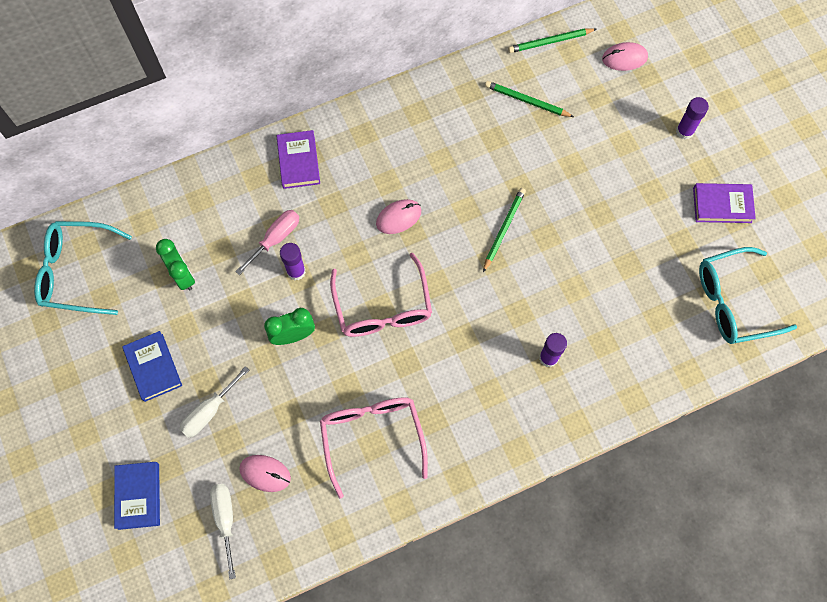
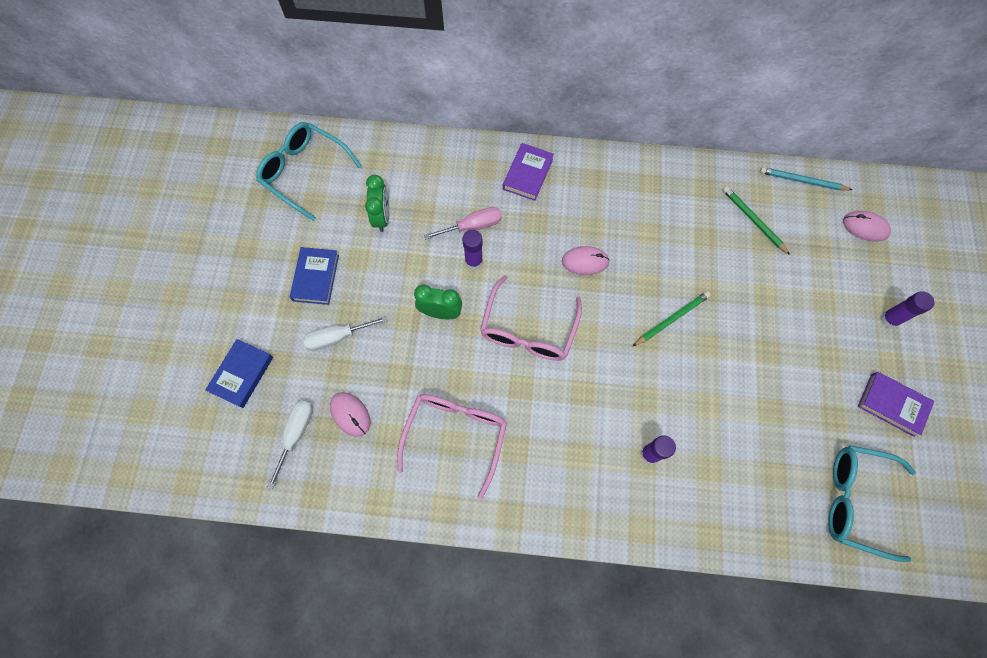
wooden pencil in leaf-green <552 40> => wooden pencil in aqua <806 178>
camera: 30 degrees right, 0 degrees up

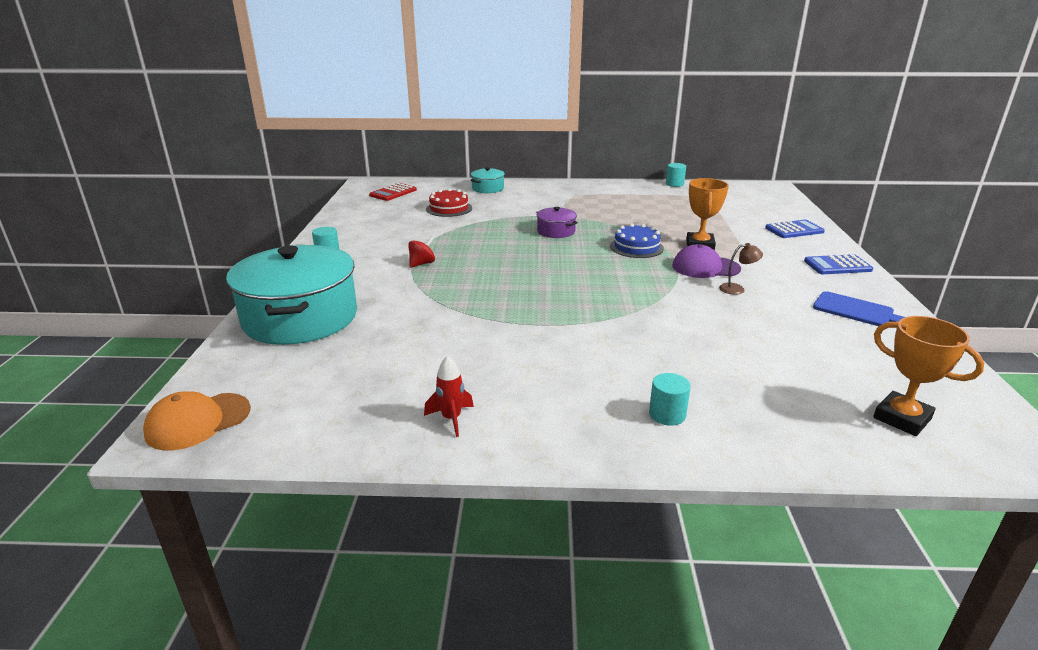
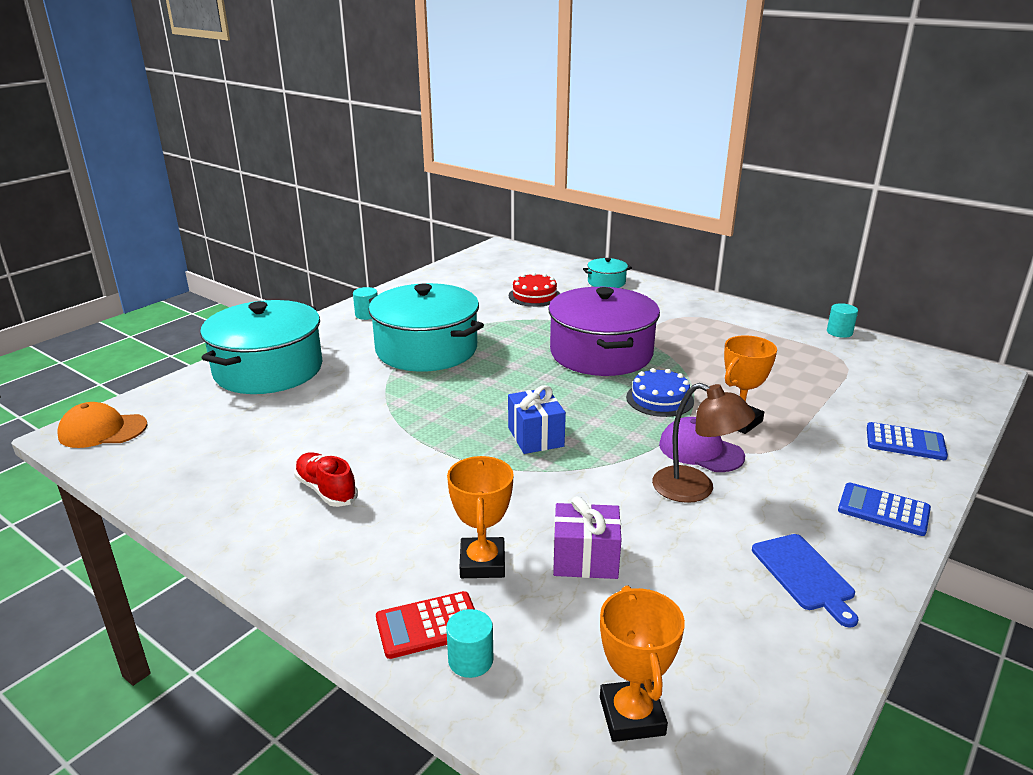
toy rocket in crimson <449 396> => nothing
nothing => sneaker in crimson <326 480>
nothing => award cup in bright orange <480 517>
nothing => gift in royal blue <537 419>
nothing => gift in purple <587 537>
adding machine in crimson <393 192> => adding machine in crimson <425 625>, moved
solid cylinder in aqua <670 399> => solid cylinder in aqua <469 643>, moved
spinning top in crimson <421 252> => stockpot in aqua <426 327>
stockpot in purple <557 222> => stockpot in purple <604 331>, x2.25
reading lamp in russet <741 269> => reading lamp in russet <703 443>, x1.89
camera: 35 degrees right, 0 degrees up

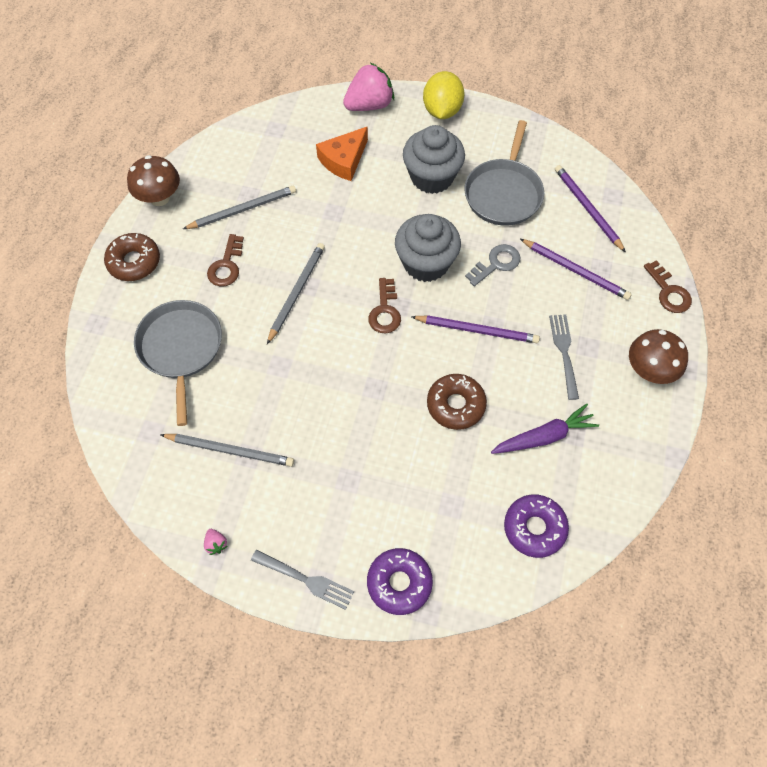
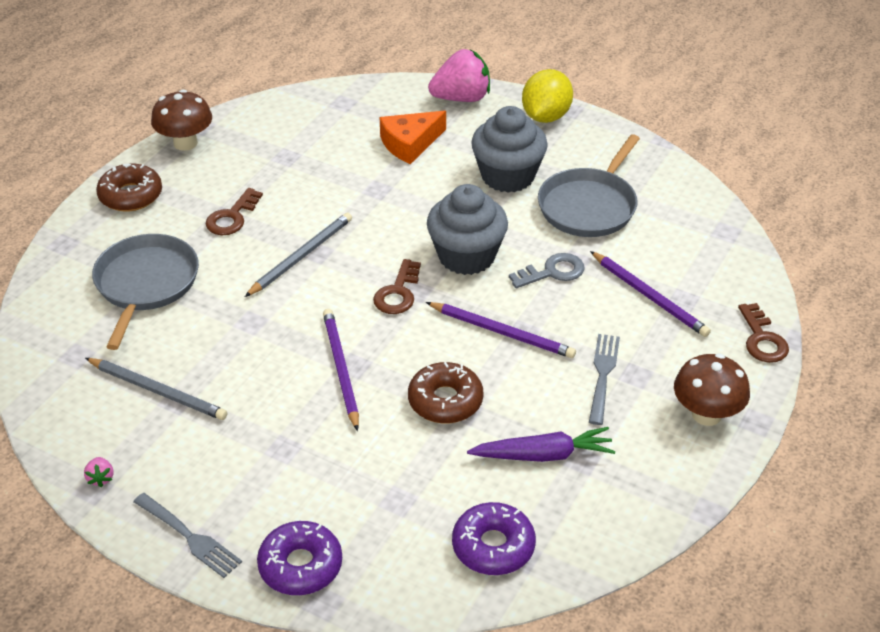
wooden pencil in ash-grey <239 207> => nothing
wooden pencil in purple <590 209> => wooden pencil in purple <341 370>, moved
camera: 15 degrees right, 20 degrees down

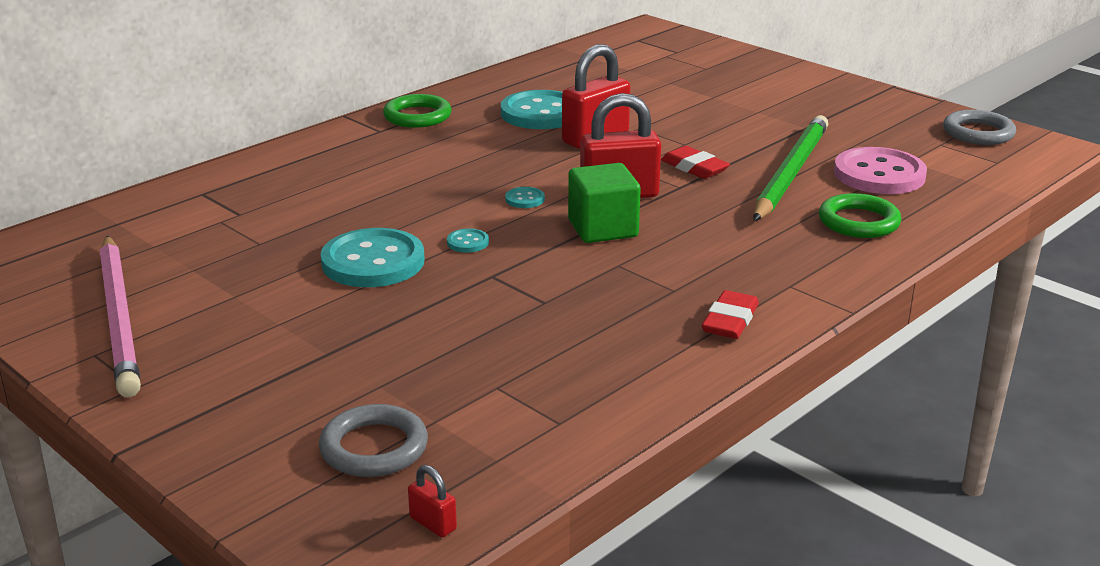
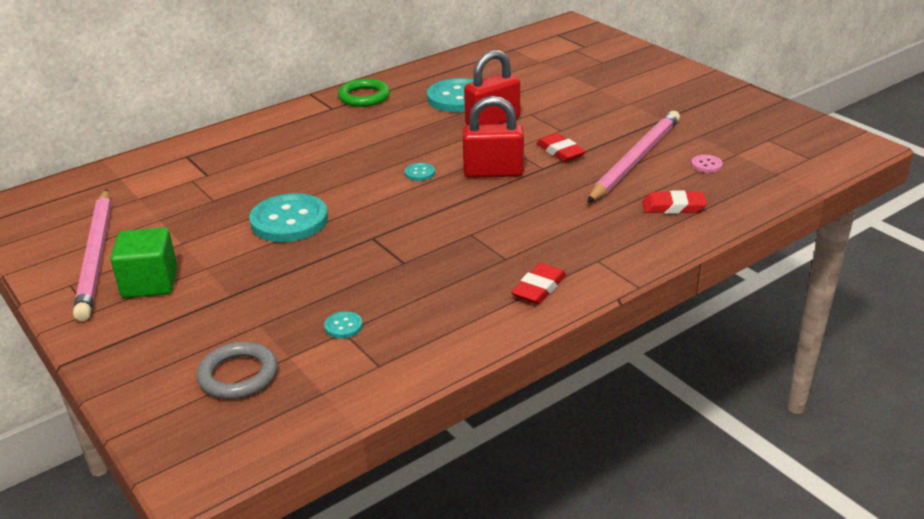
small lock in crimson <432 501> => nothing
torus in ash-grey <979 127> => nothing
button in aqua <468 240> => button in aqua <343 325>, moved
block in leaf-green <604 203> => block in leaf-green <143 262>, moved
torus in leaf-green <860 215> => gum eraser in crimson <674 202>
wooden pencil in leaf-green <790 168> => wooden pencil in rose-pink <633 157>
button in rose-pink <880 170> => button in rose-pink <707 164>, x0.42
camera: 10 degrees right, 5 degrees up

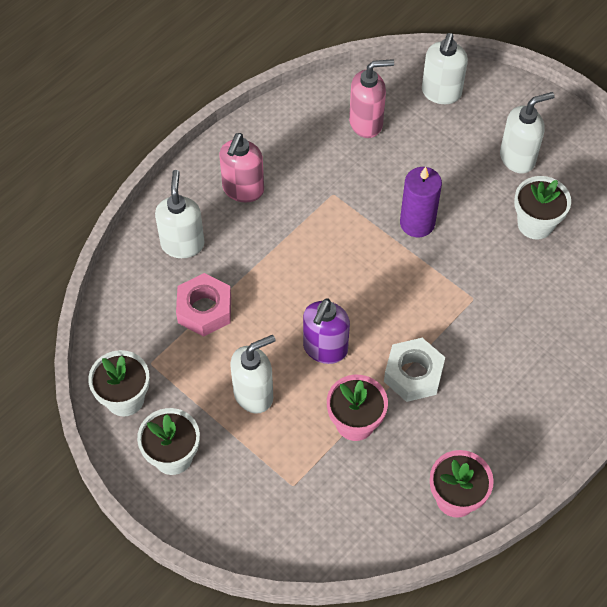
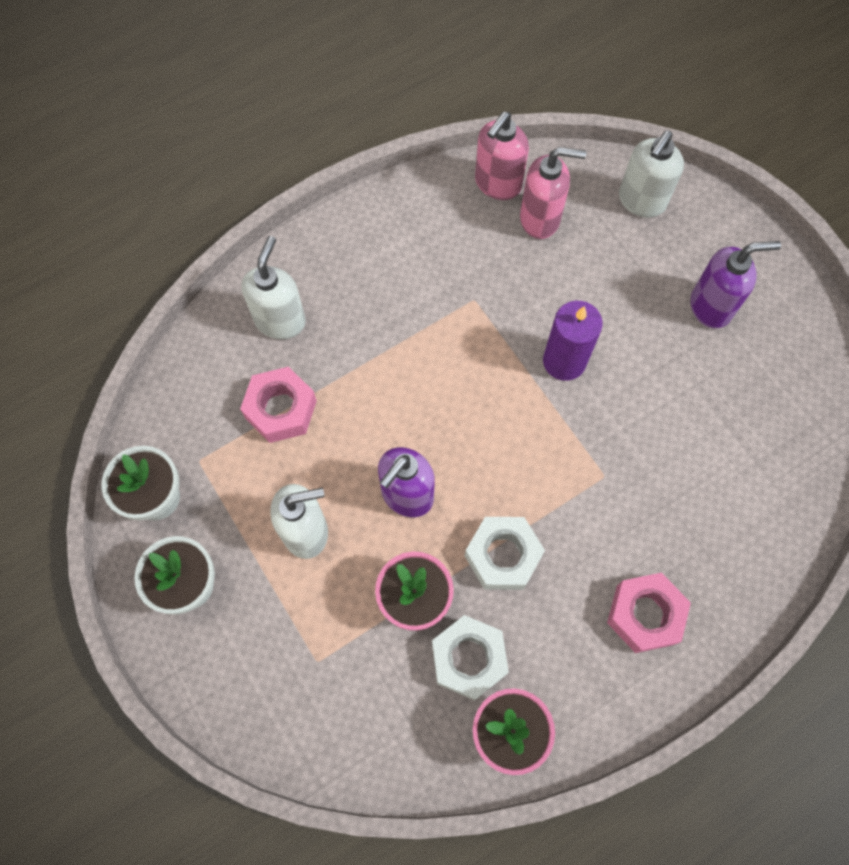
flower pot in pure white <542 207> => nothing
nothing => nut in pure white <470 657>
nothing => nut in rose-pink <649 613>
soap dispenser in rose-pink <241 168> => soap dispenser in rose-pink <502 156>, moved
soap dispenser in pure white <527 133> => soap dispenser in purple <736 284>
camera: 15 degrees right, 10 degrees up

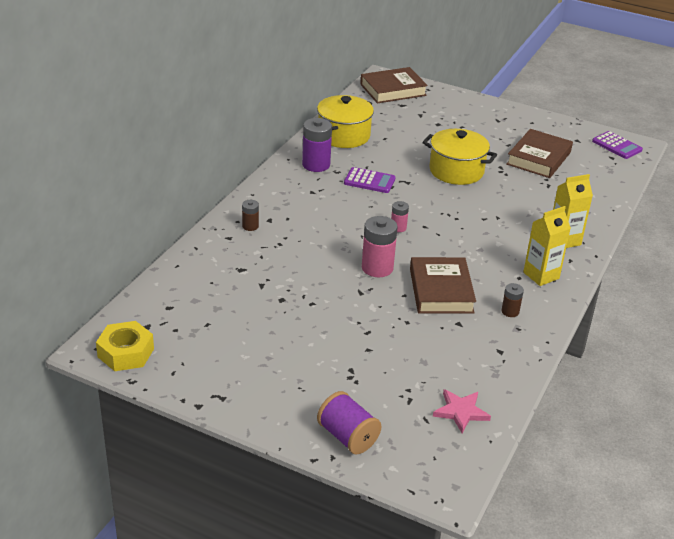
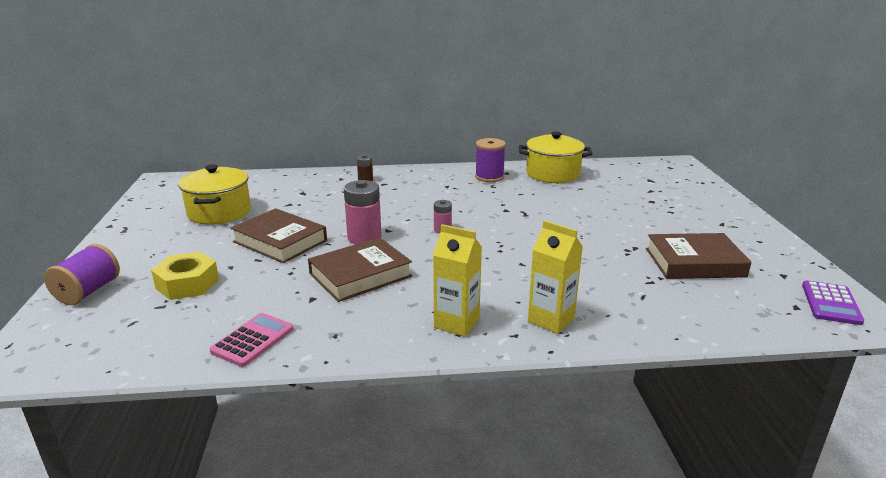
adding machine in purple <370 180> => nothing
star in rose-pink <462 411> => nothing
battery in russet <512 300> => nothing
nothing => adding machine in rose-pink <251 340>
nut in bright yellow <125 346> => nut in bright yellow <185 276>, moved
hardback in russet <394 85> => hardback in russet <279 235>, moved
stockpot in bright yellow <459 157> => stockpot in bright yellow <214 194>, moved
battery in purple <317 145> => spool in purple <490 160>
camera: 60 degrees right, 10 degrees down

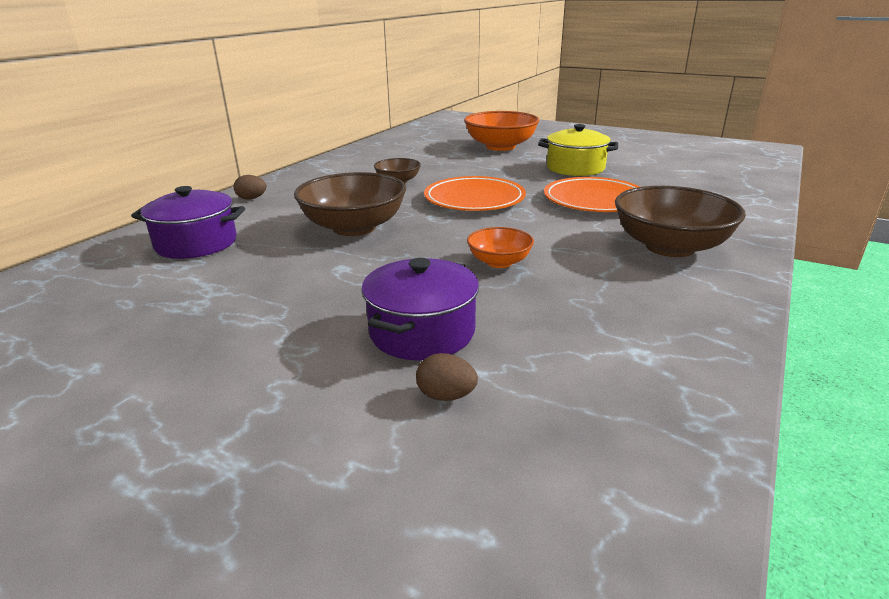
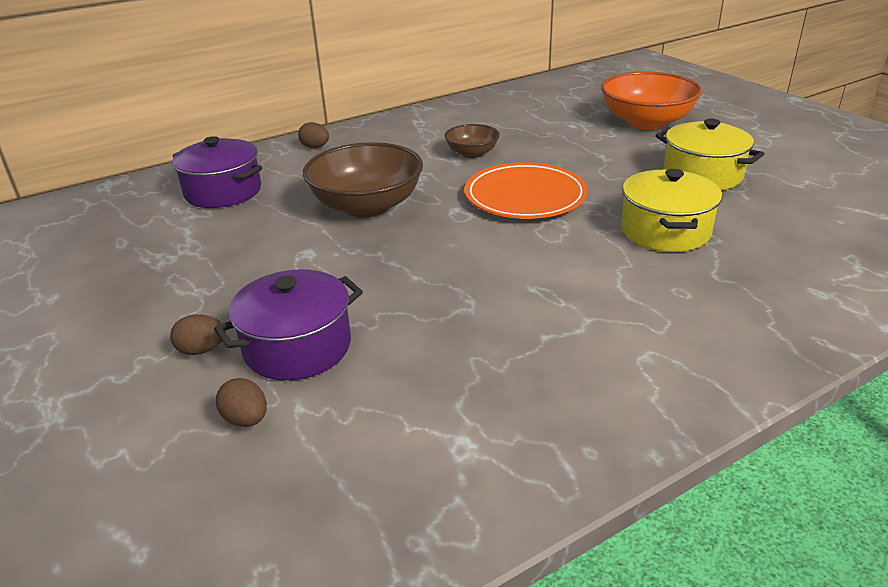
serving bowl in bright orange <500 247> => nothing
serving bowl in russet <680 221> => nothing
nothing => toy egg in russet <198 334>
flat dish in bright orange <592 194> => stockpot in bright yellow <671 210>
camera: 30 degrees right, 5 degrees up

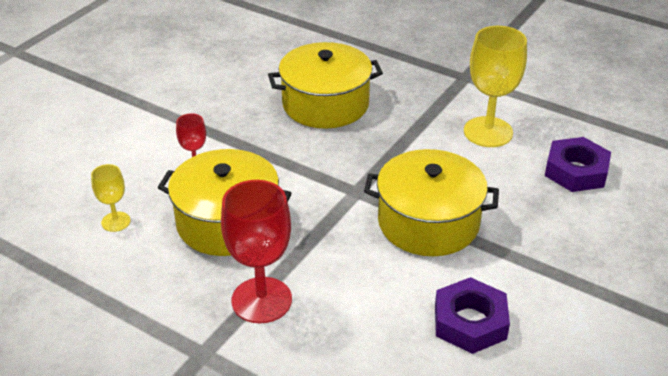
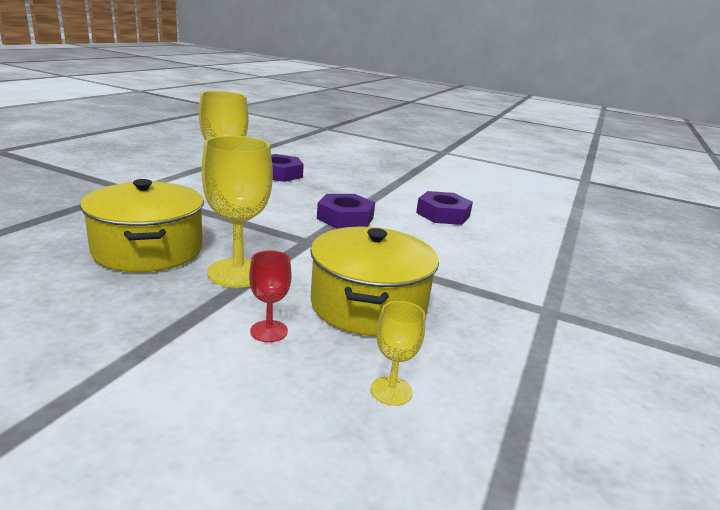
wine glass in crimson <256 251> => nothing
nothing => wine glass in bright yellow <237 212>
stockpot in bright yellow <431 202> => nut in purple <346 211>
camera: 100 degrees left, 15 degrees down

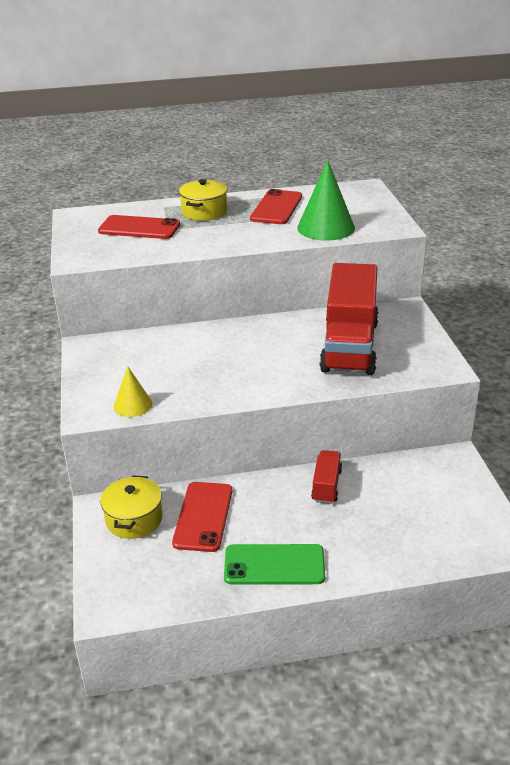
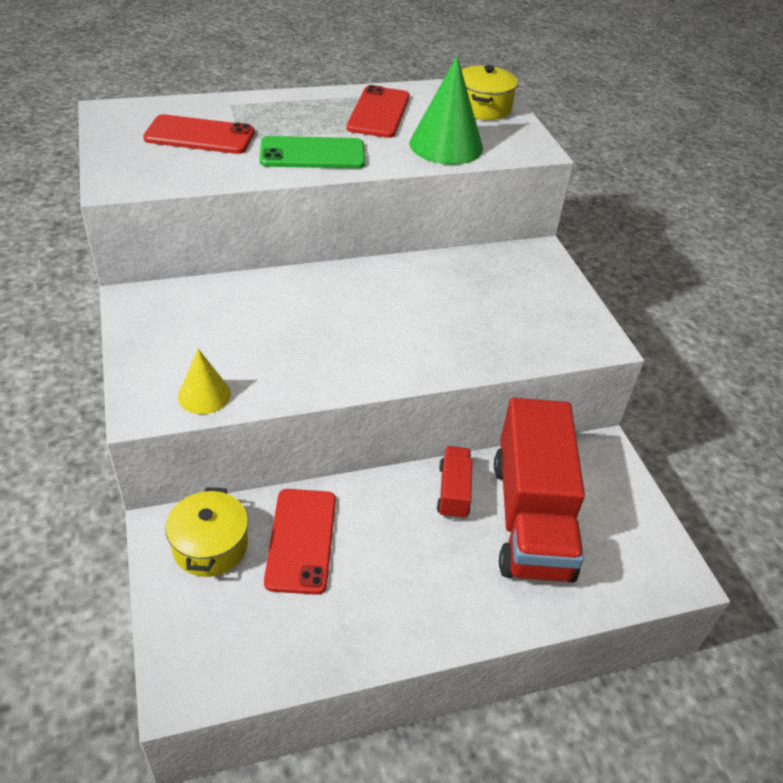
stockpot in bright yellow <203 200> => stockpot in bright yellow <490 92>, moved
phone in leaf-green <274 564> => phone in leaf-green <312 152>, moved
truck in crimson <349 319> => truck in crimson <539 490>, moved
camera: 10 degrees left, 10 degrees up

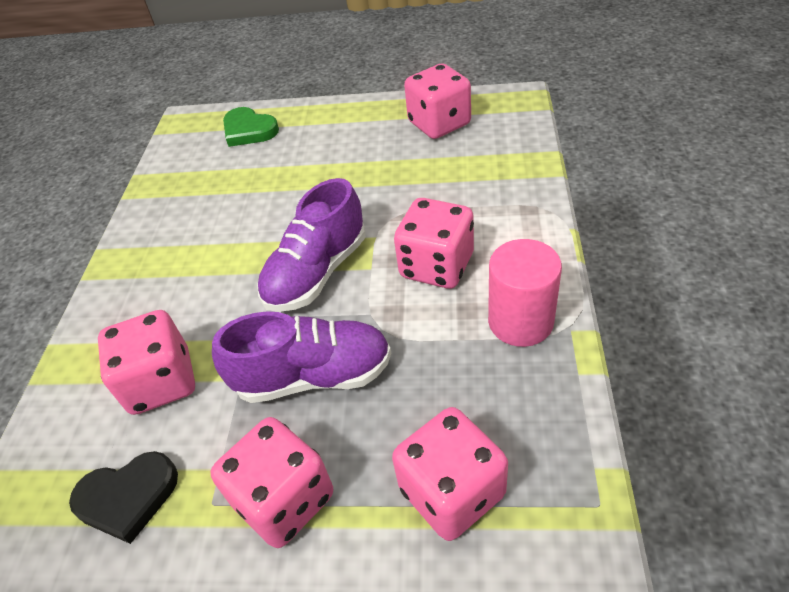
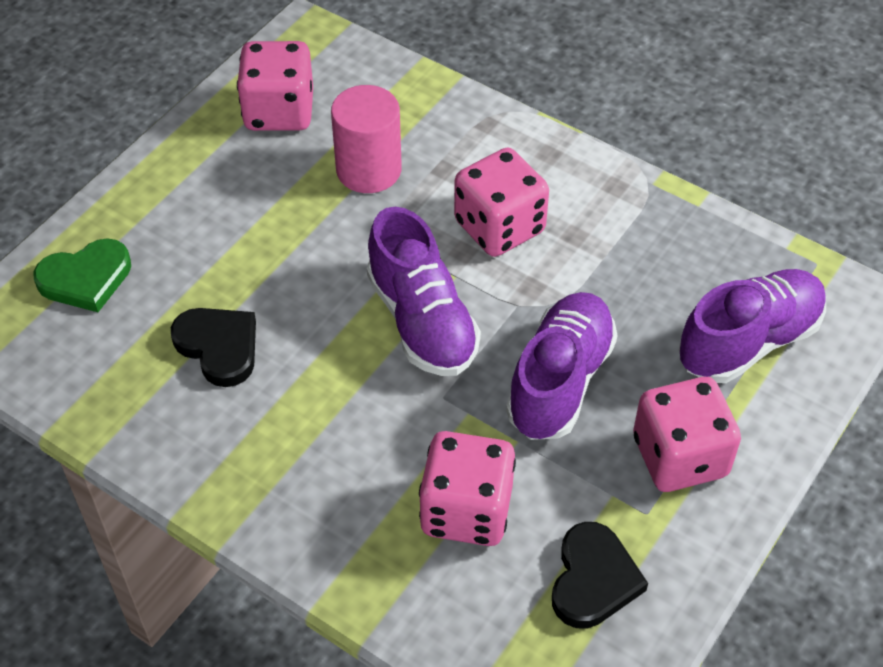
nothing => love heart in ebony <213 347>
solid cylinder in rose-pink <525 293> => solid cylinder in rose-pink <366 139>, moved
die in rose-pink <450 474> => sneaker in purple <752 326>
camera: 65 degrees left, 5 degrees up

